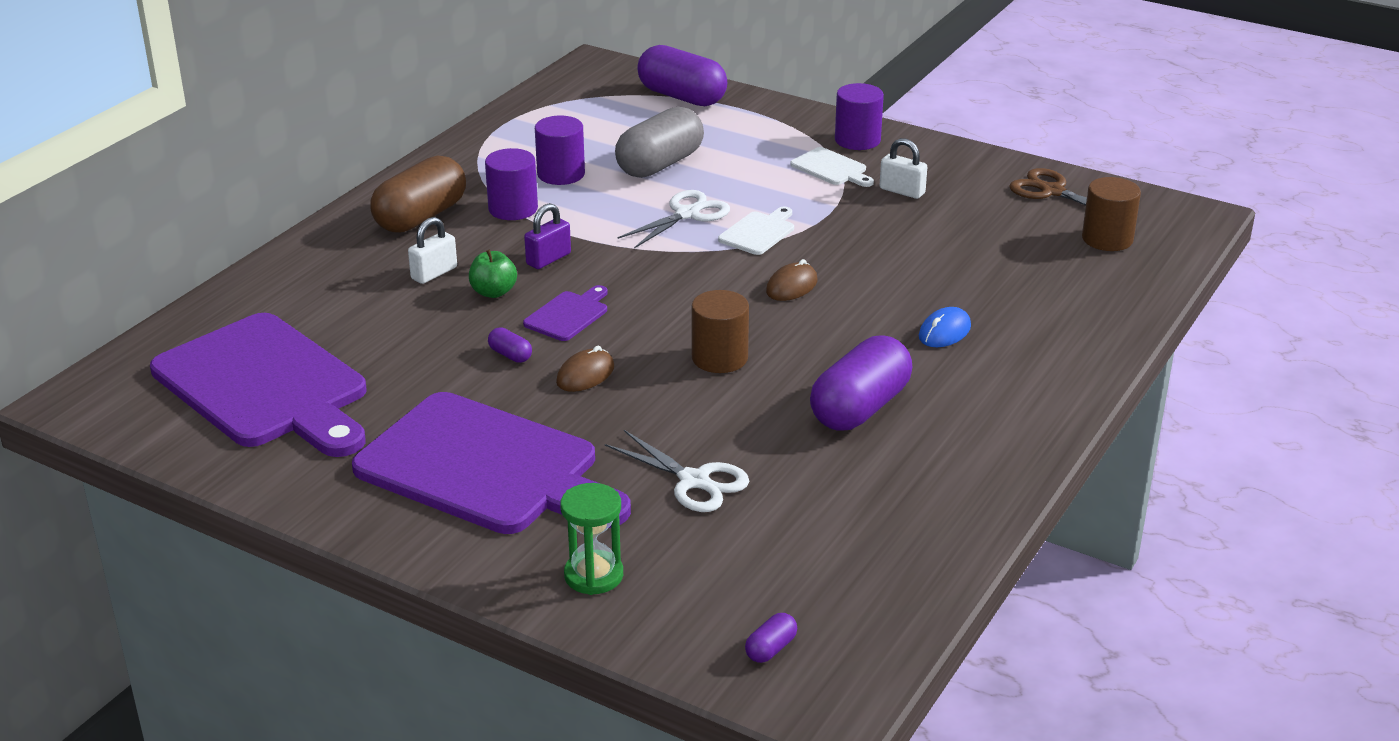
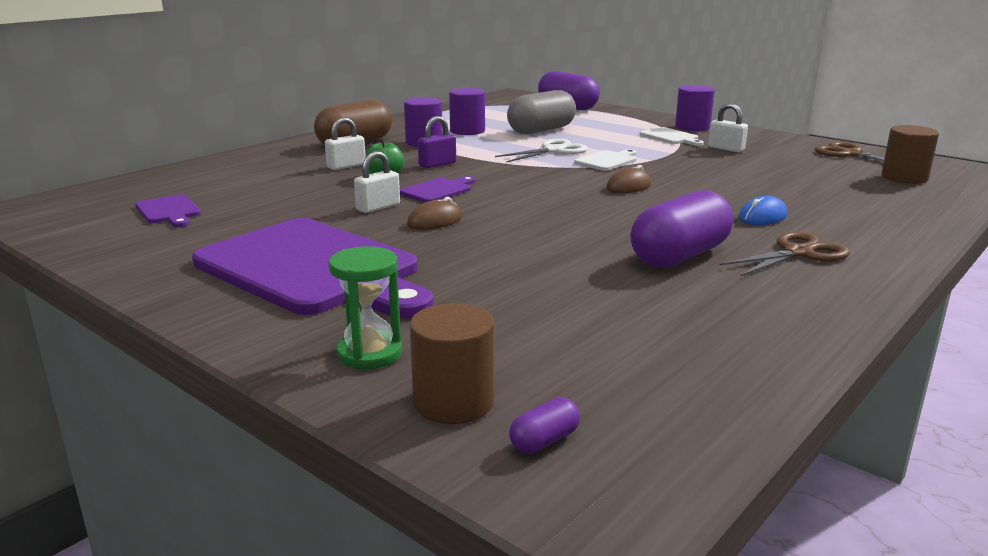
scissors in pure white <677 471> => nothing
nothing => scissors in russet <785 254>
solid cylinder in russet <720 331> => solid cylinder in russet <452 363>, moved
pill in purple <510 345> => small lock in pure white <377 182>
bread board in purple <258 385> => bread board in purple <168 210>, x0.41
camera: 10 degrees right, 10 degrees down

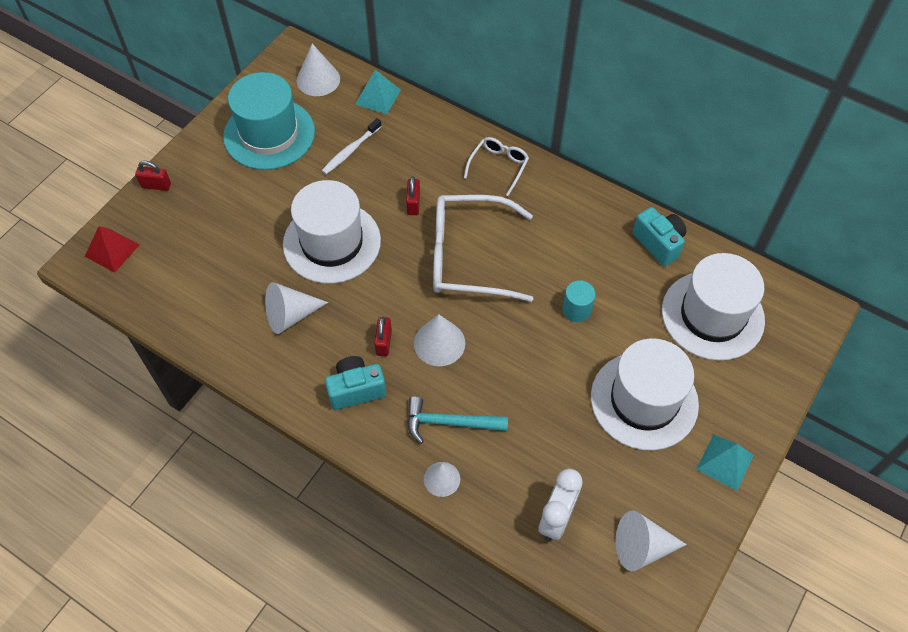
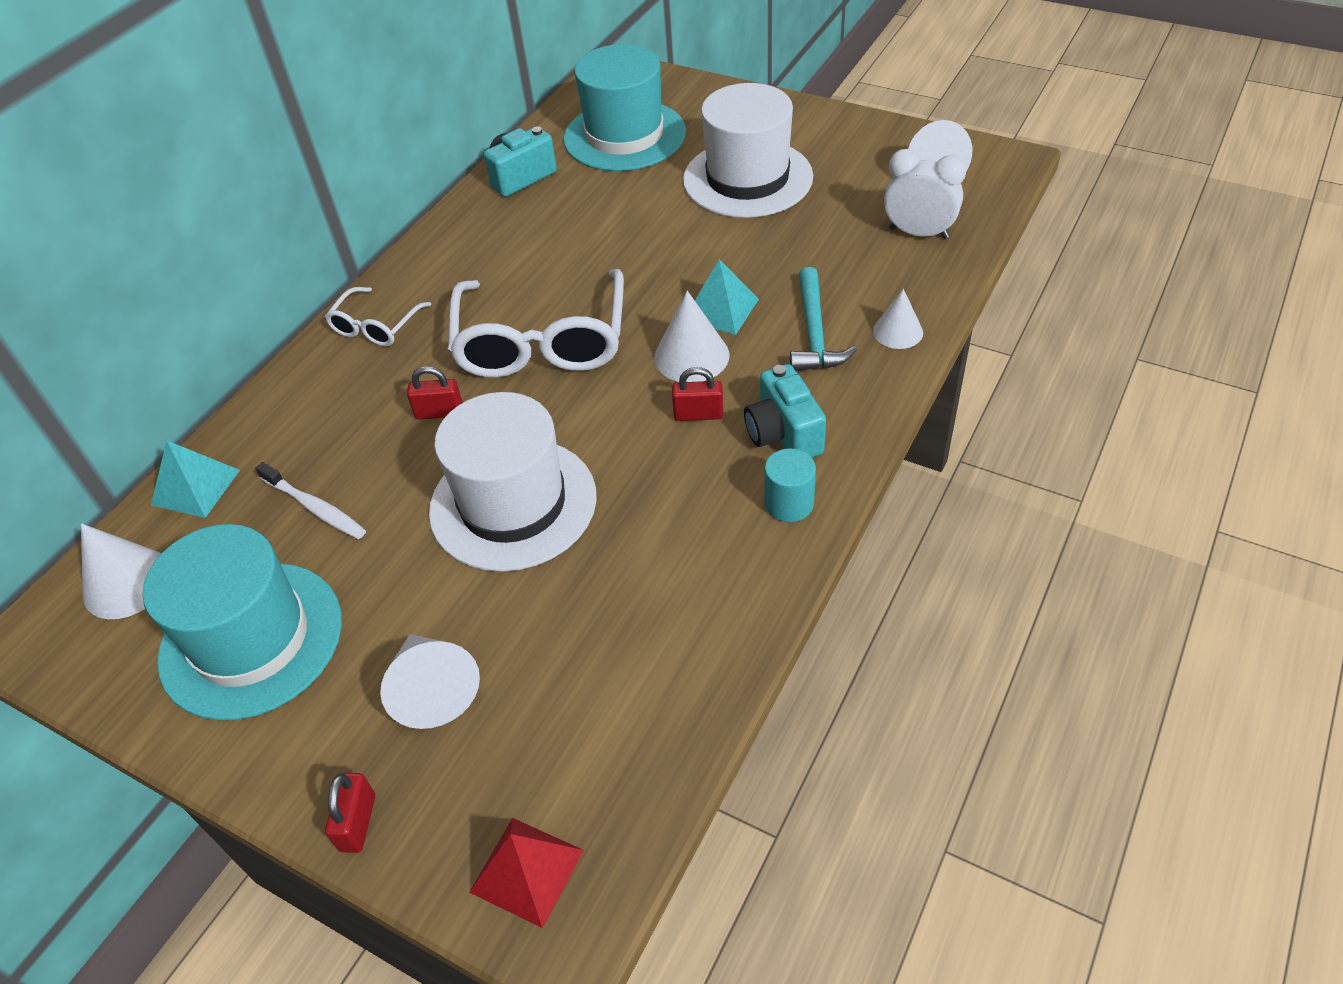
solid cone in pure white <296 308> => solid cone in pure white <430 681>, moved
solid cylinder in aqua <579 301> => solid cylinder in aqua <790 485>, moved
pyramid shape in aqua <725 462> => pyramid shape in aqua <727 297>, moved
tall hat in pure white <713 307> => tall hat in aqua <624 107>
spectacles in pure white <496 166> => spectacles in pure white <378 317>, 90 degrees counterclockwise
camera: 90 degrees left, 10 degrees down

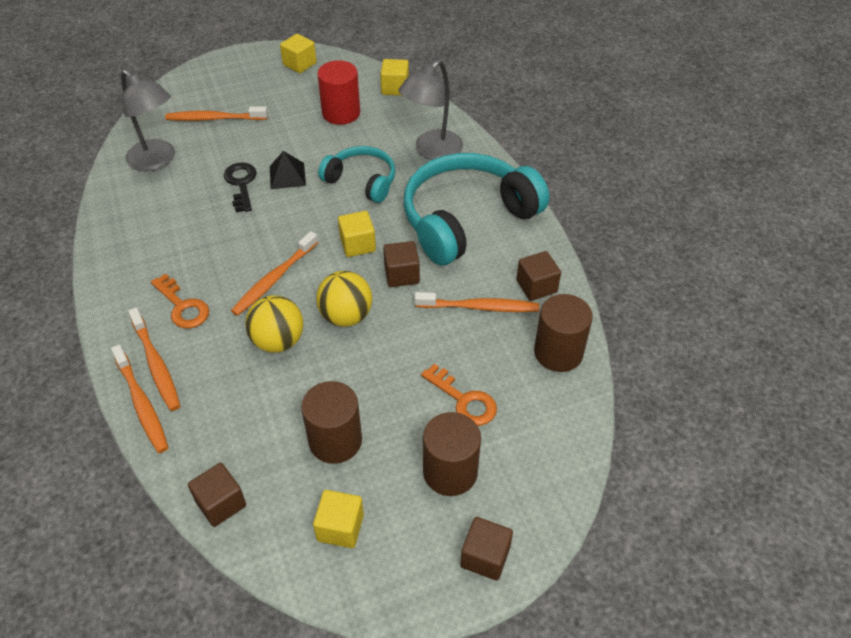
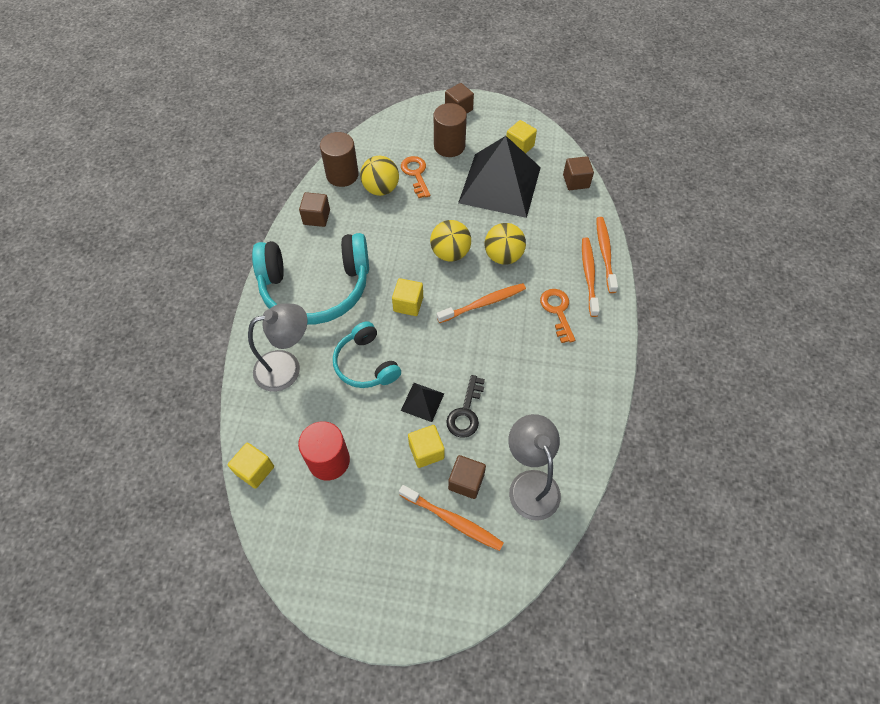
toothbrush in bright orange <476 302> => nothing
nothing => play ball in bright yellow <379 176>
block in bright yellow <298 53> => block in bright yellow <426 446>, moved
block in russet <401 264> => block in russet <467 477>, moved
solid cylinder in russet <331 422> => pyramid shape in ebony <499 177>
camera: 150 degrees left, 10 degrees up

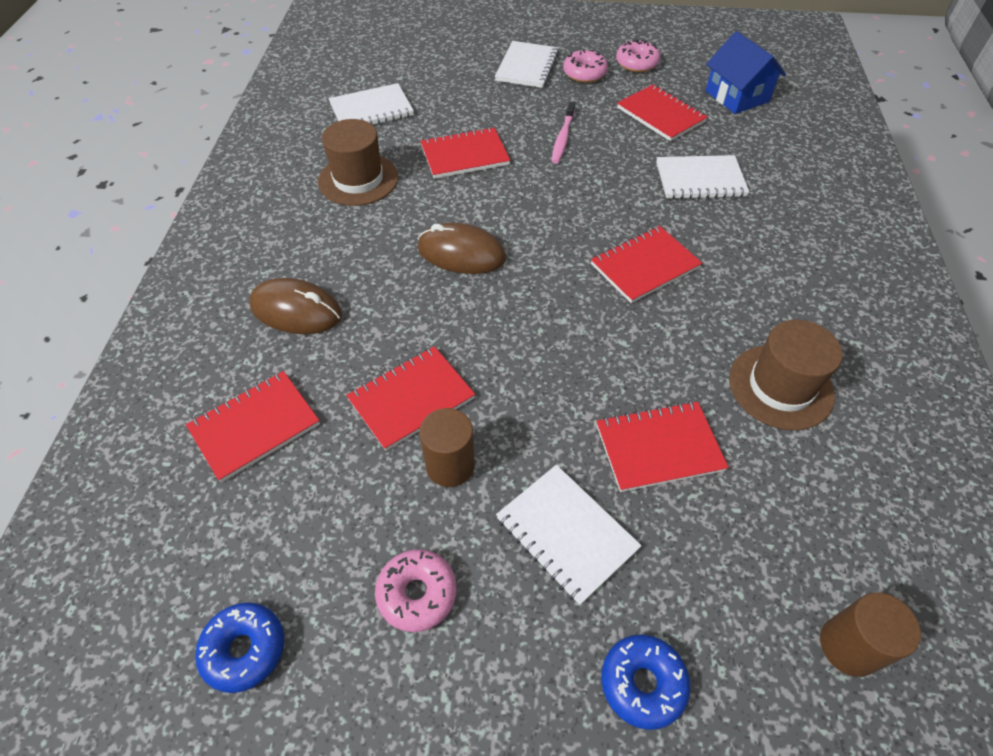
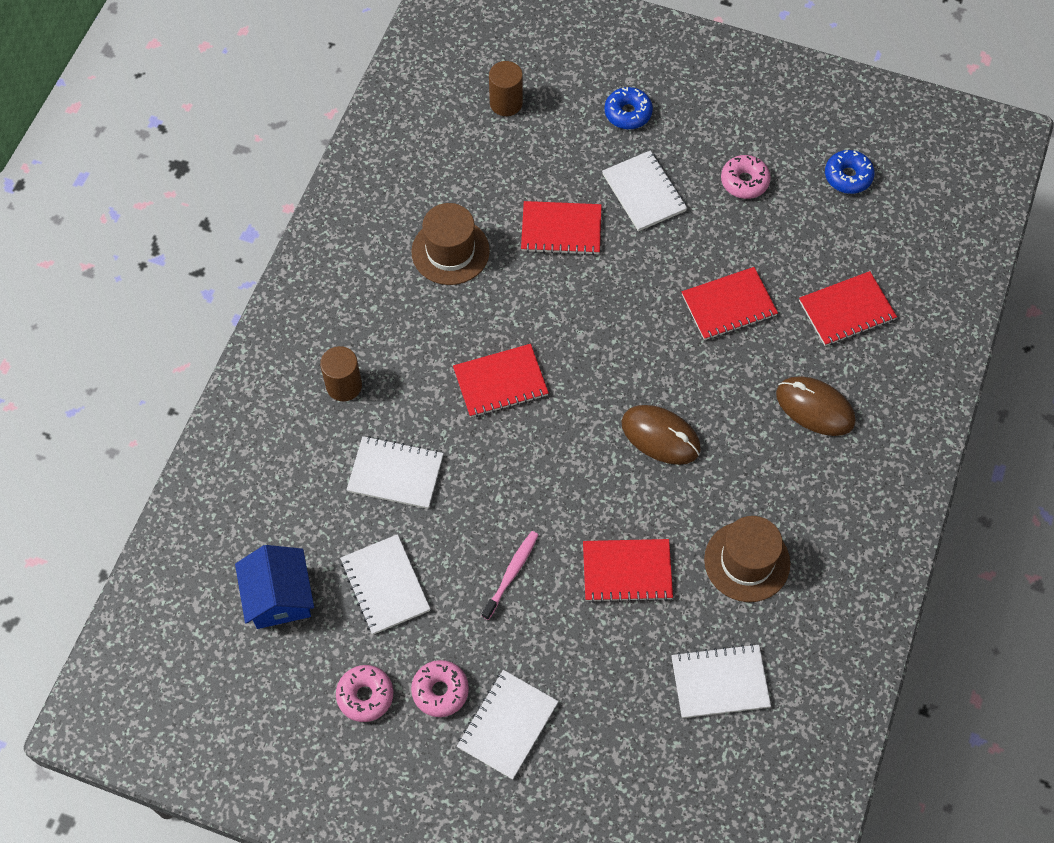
solid cylinder in russet <447 447> => solid cylinder in russet <341 373>, moved
exercise book in crimson <662 112> => exercise book in pure white <385 584>
camera: 165 degrees left, 10 degrees up

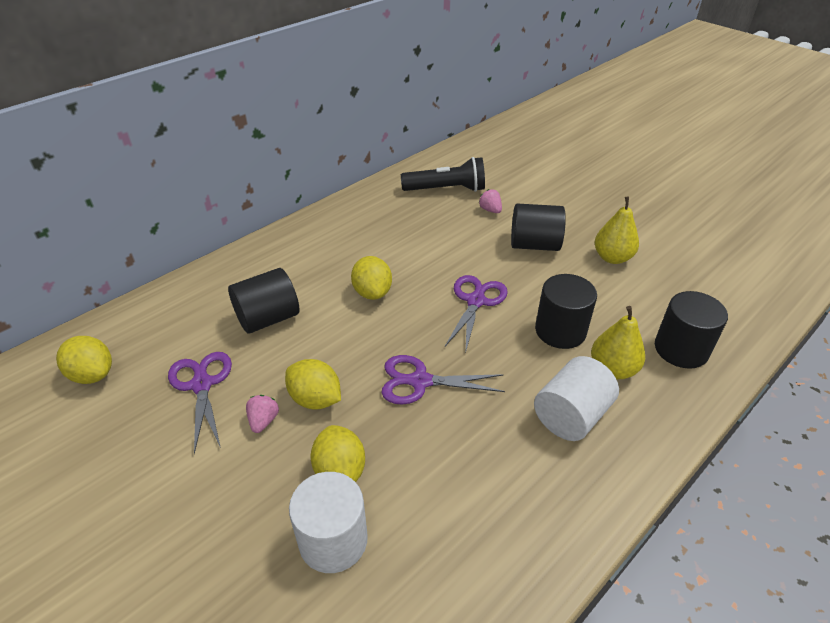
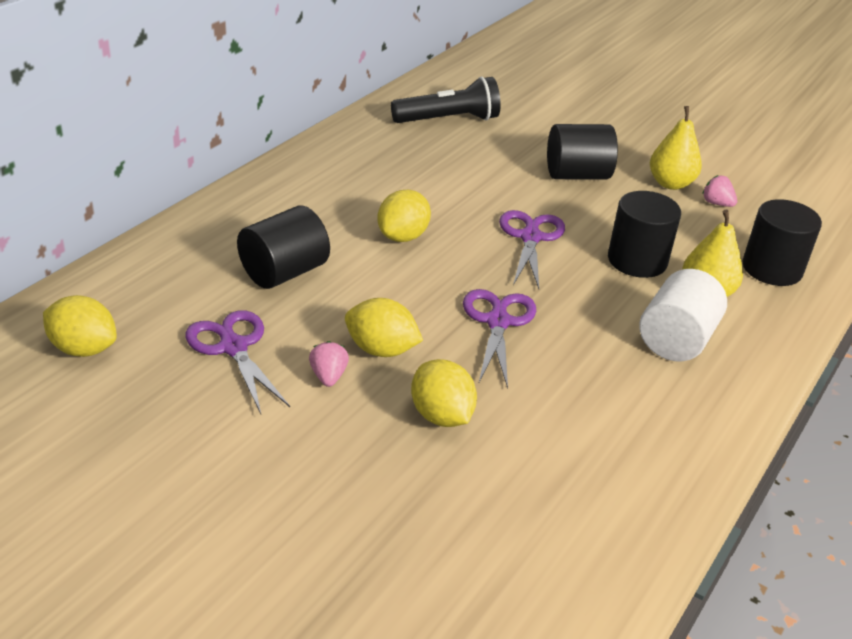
solid cylinder in pure white <328 522> => nothing
strawberry in rose-pink <490 201> => strawberry in rose-pink <719 191>, moved
toy lemon in bright yellow <371 278> => toy lemon in bright yellow <404 216>, 60 degrees clockwise
scissors in purple <443 380> => scissors in purple <499 339>, 105 degrees clockwise
camera: 15 degrees left, 5 degrees down

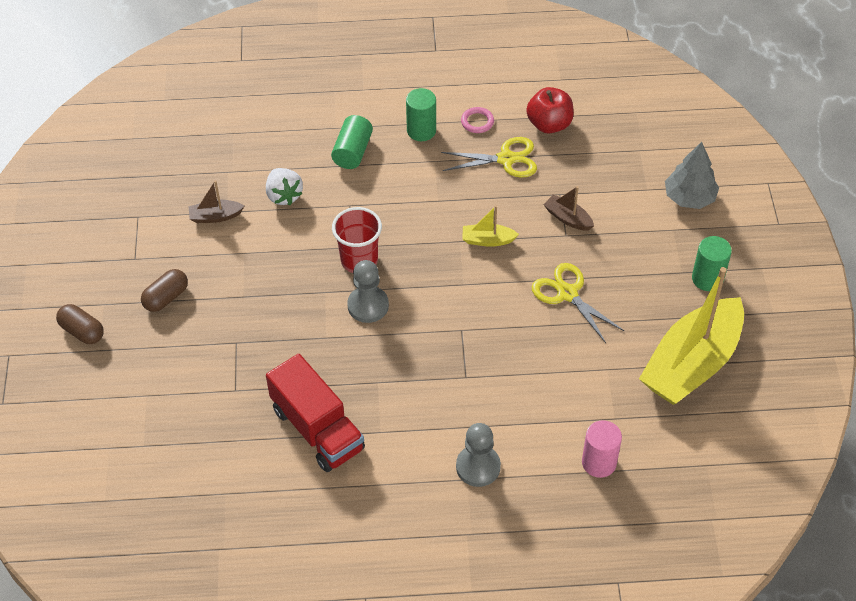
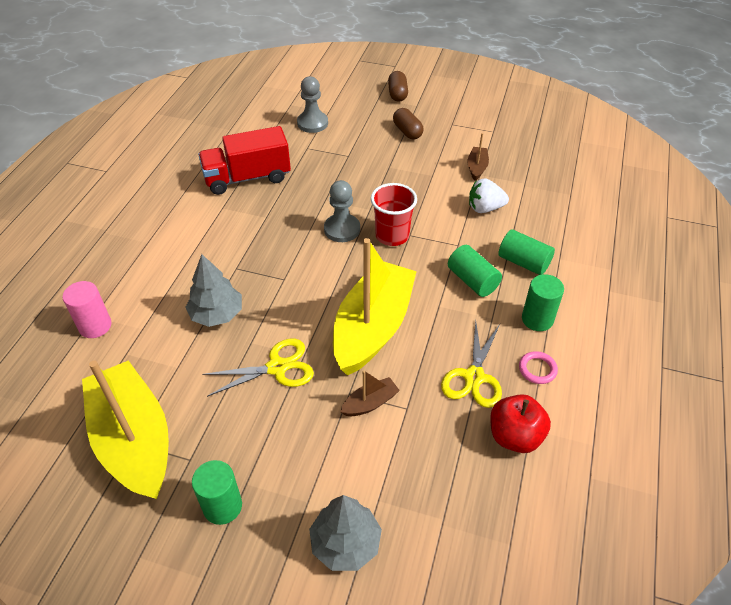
nothing => fir tree in ash-grey <214 290>
nothing => solid cylinder in leaf-green <475 271>
pawn in ash-grey <478 455> => pawn in ash-grey <312 104>, moved
pill in russet <80 324> => pill in russet <398 86>, 60 degrees counterclockwise
toy boat in bright yellow <490 226> => toy boat in bright yellow <375 307>, x2.44
camera: 110 degrees right, 5 degrees down

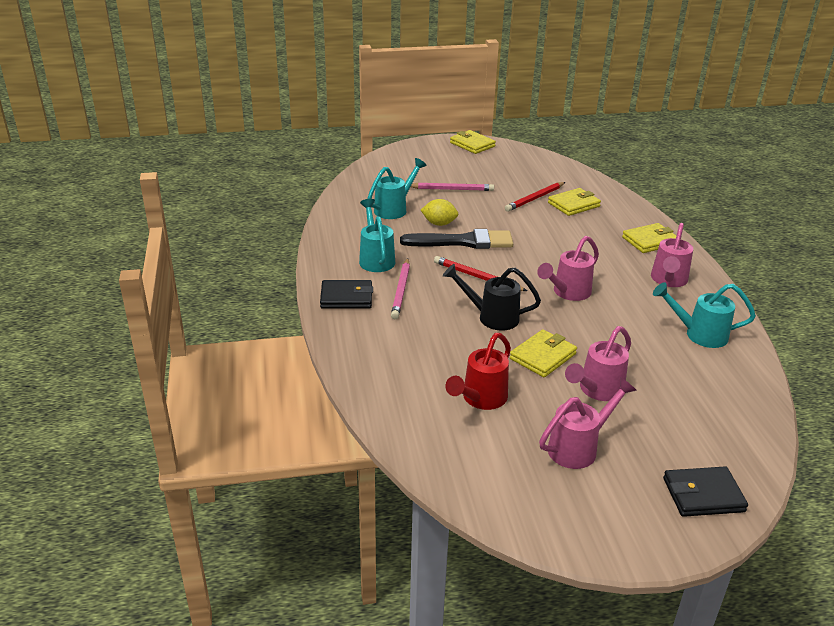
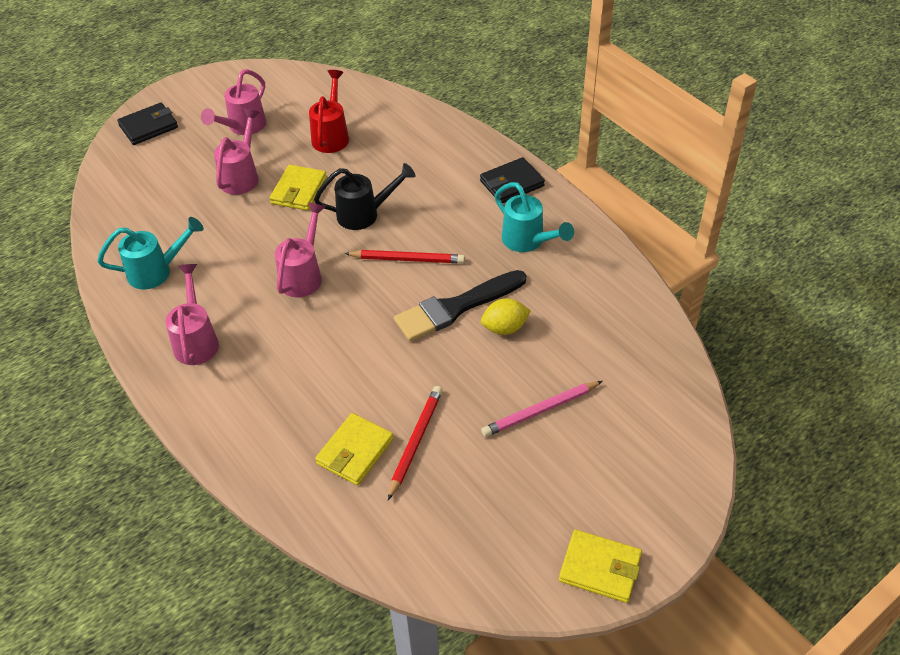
watering can in aqua <397 188> => nothing
wooden pencil in rose-pink <400 288> => nothing
wallet in bright yellow <649 238> => nothing
camera: 155 degrees right, 15 degrees up

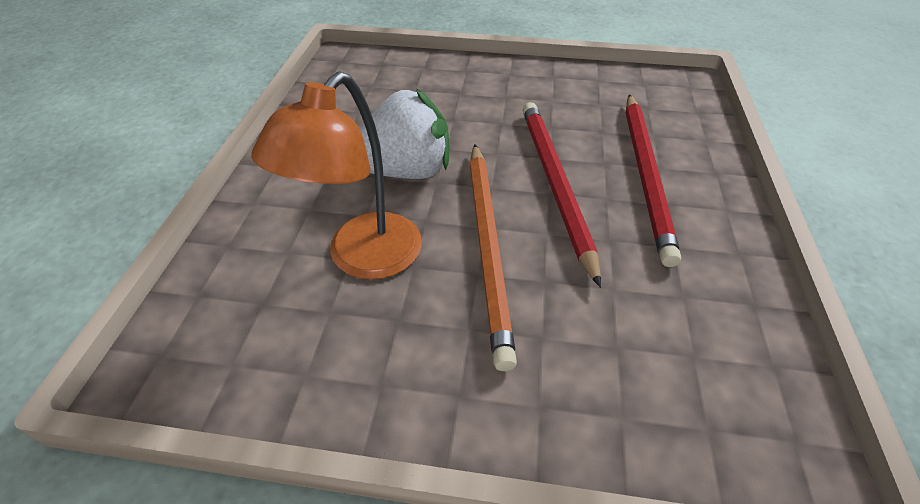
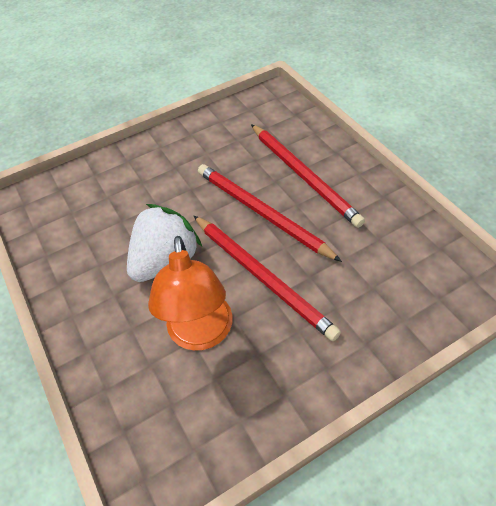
wooden pencil in bright orange <493 257> => wooden pencil in crimson <267 278>
camera: 35 degrees left, 5 degrees up

